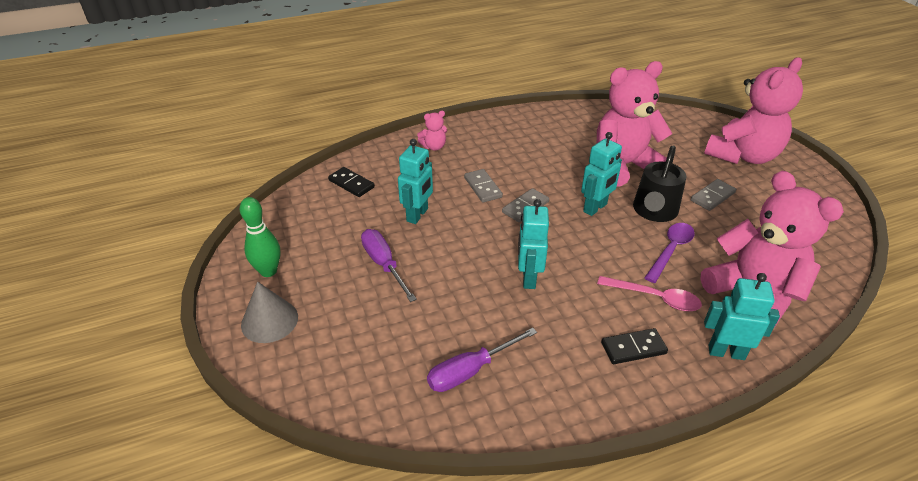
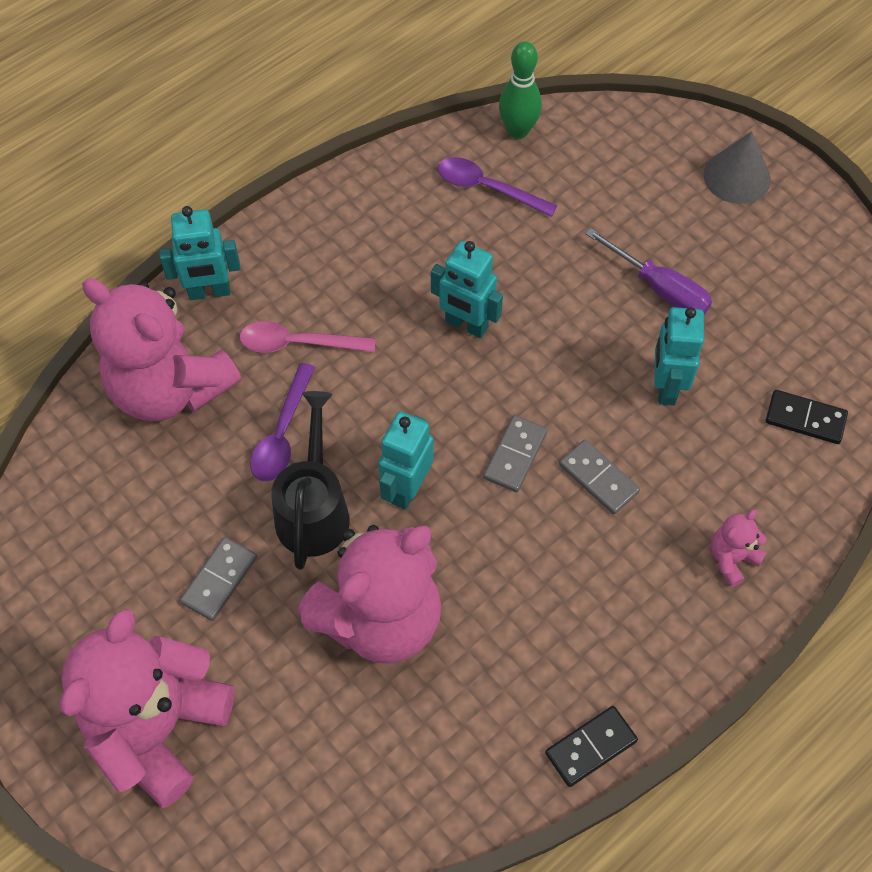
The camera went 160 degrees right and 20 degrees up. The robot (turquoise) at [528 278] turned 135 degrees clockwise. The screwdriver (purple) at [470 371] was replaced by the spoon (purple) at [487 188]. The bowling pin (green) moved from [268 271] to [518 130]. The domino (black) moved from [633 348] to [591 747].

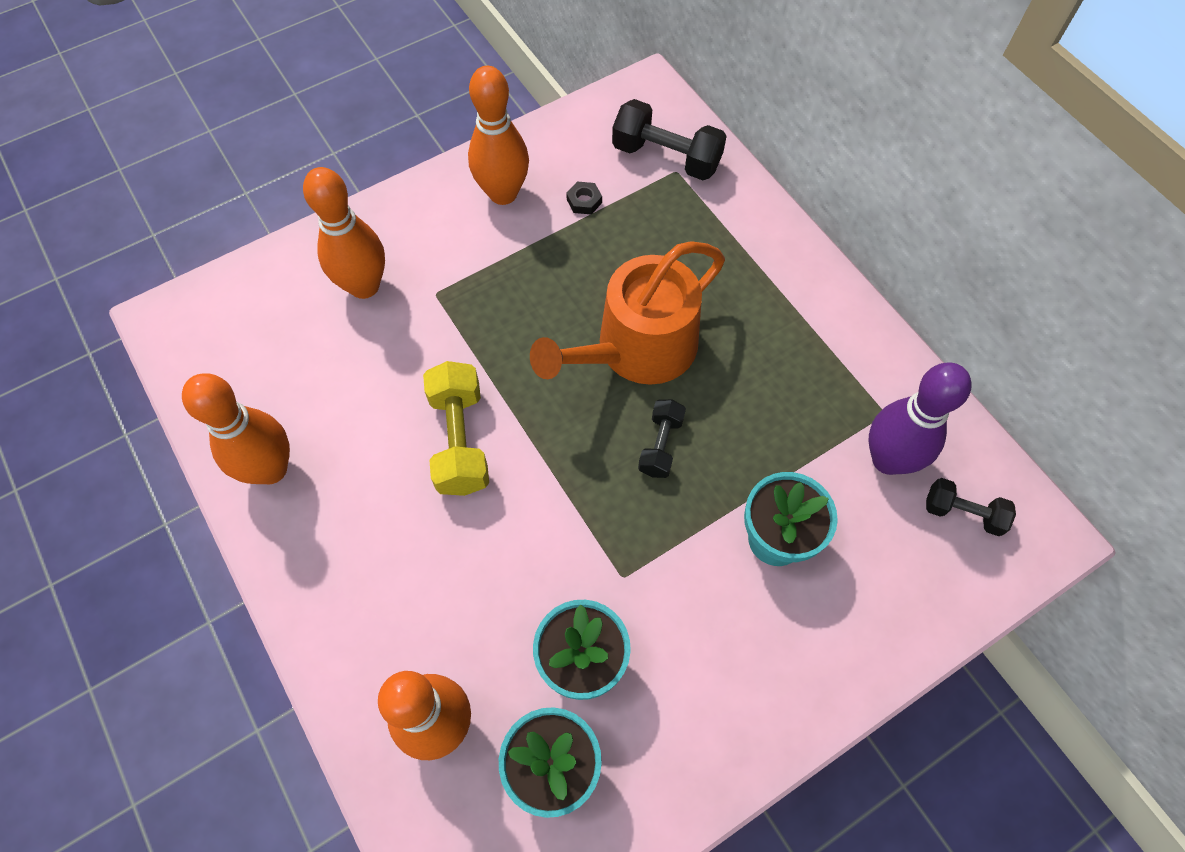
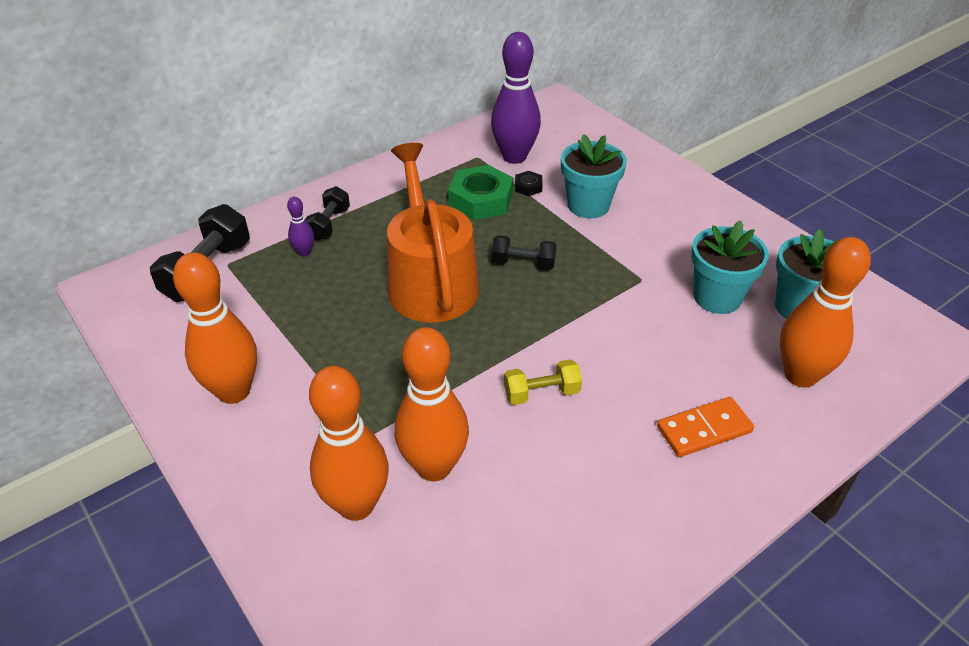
The camera went 95 degrees left and 20 degrees down. The bowling pin (purple) at [304 252] appeared. The dumbbell (black) moved from [962 513] to [329 224]. The watering can (orange) at [637 349] turned 150 degrees counterclockwise. The bowling pin (orange) moved from [270 469] to [434 467]. The nut (green) at [481 199] appeared. The dumbbell (yellow) at [460 440] changed to 0.60 times the size. The nut (black) moved from [584 201] to [528 187]. The domino (orange) at [704 429] appeared.

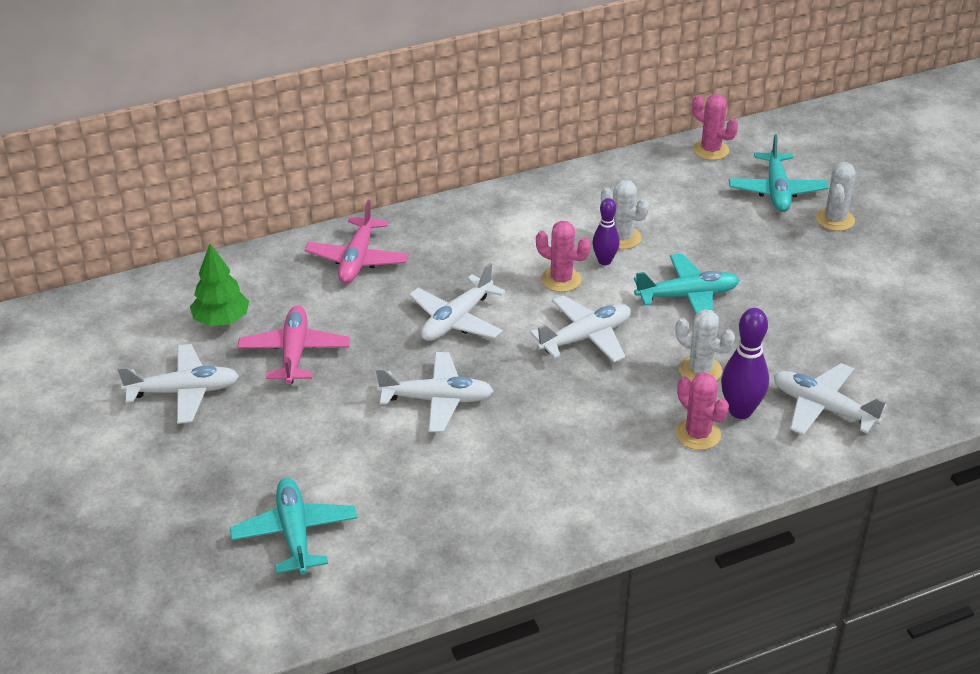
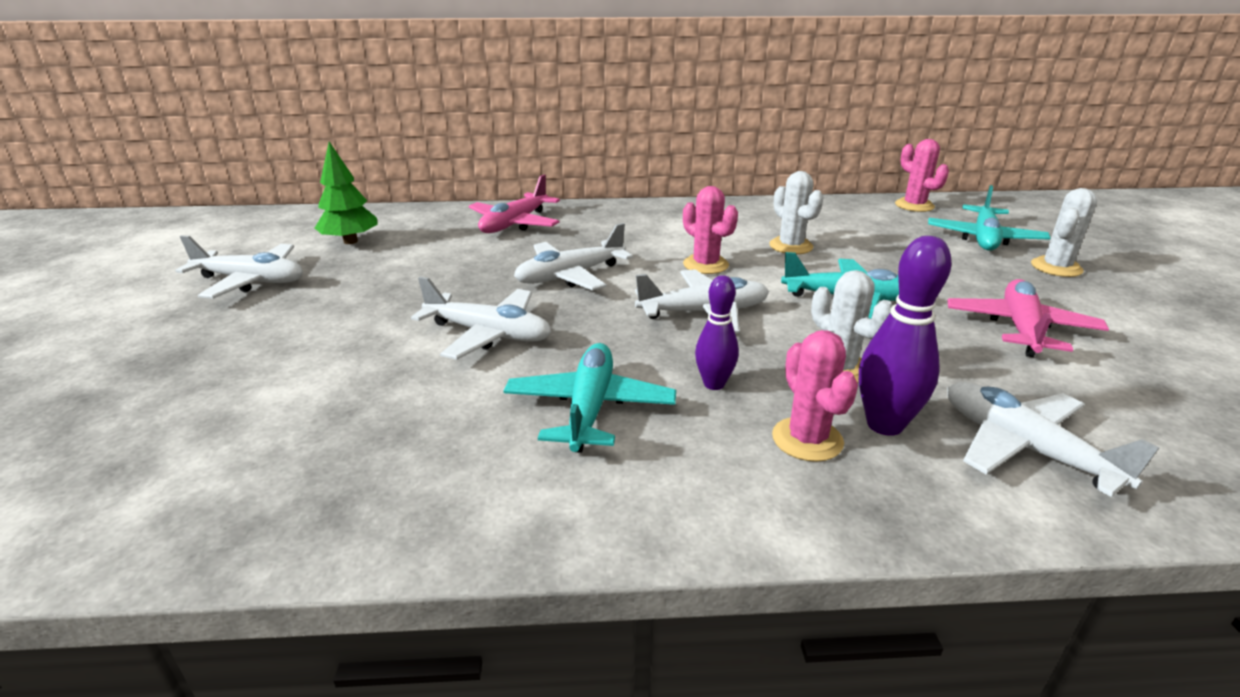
The camera went 20 degrees right and 10 degrees down. The plane (turquoise) moved from [294 533] to [589 408]. The bowling pin (purple) moved from [604 261] to [714 384]. The plane (pink) moved from [294 353] to [1020 328].

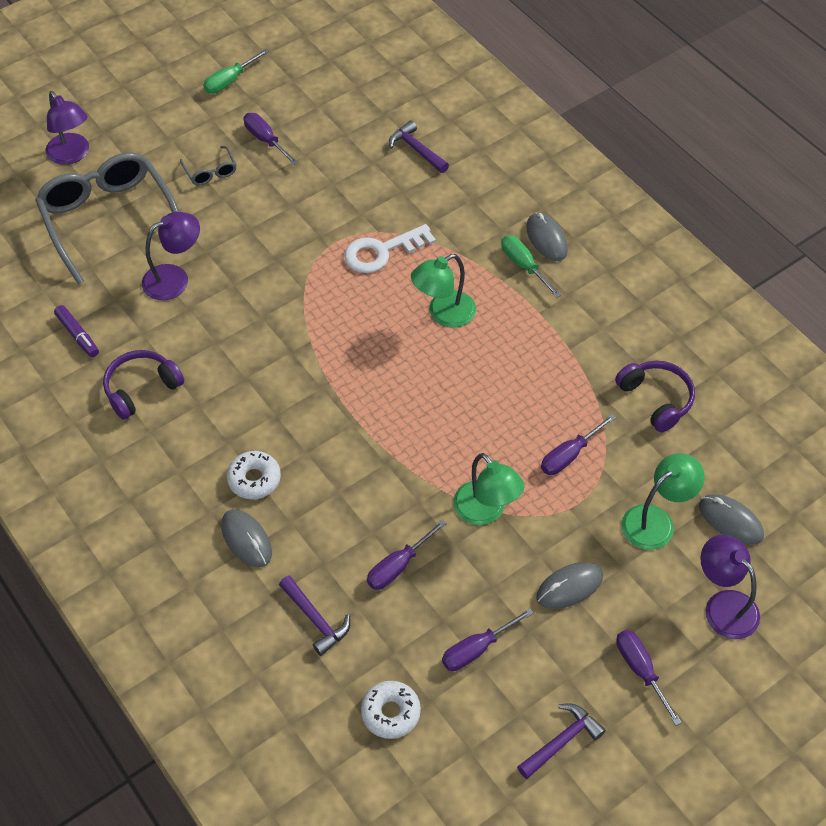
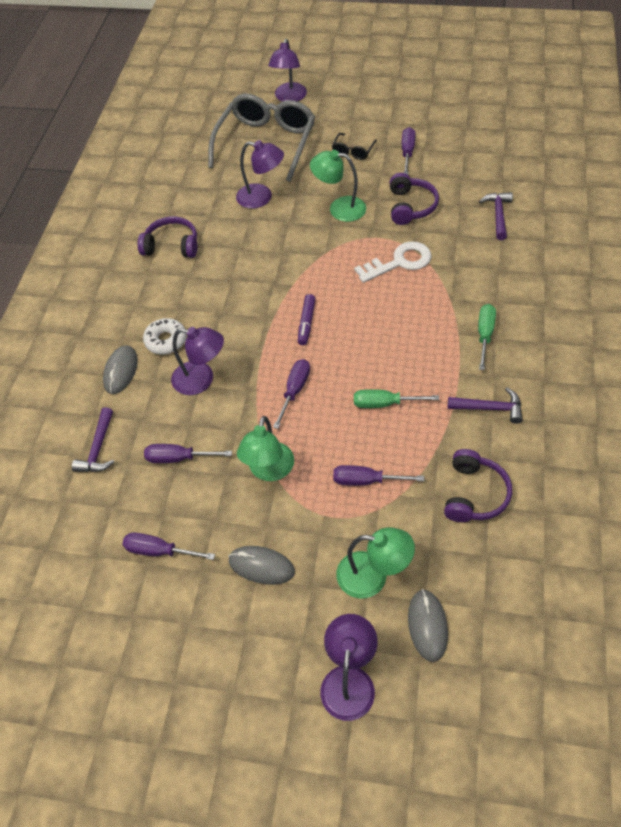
The camera went 50 degrees right and 0 degrees up. The lamp (purple) at [201 380] appeared. The screwdriver (purple) moved from [641 671] to [294 391]. The marker (purple) moved from [77 335] to [306 323]. The lamp (green) moved from [443 314] to [339 208]. The glasses (grey) at [210 172] became the glasses (black) at [353 151]. The key (white) at [382 251] turned 135 degrees clockwise. The screwdriver (green) moved from [230 81] to [385 403]. The headphones (purple) at [410 206] appeared. The hammer (purple) moved from [561 741] to [489 408]. The donut (white) at [390 713] disappeared. The mouse (grey) at [546 239] disappeared.

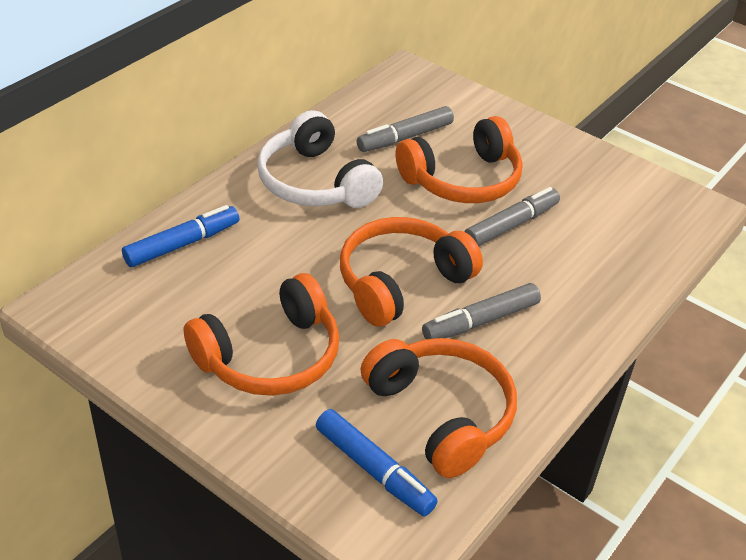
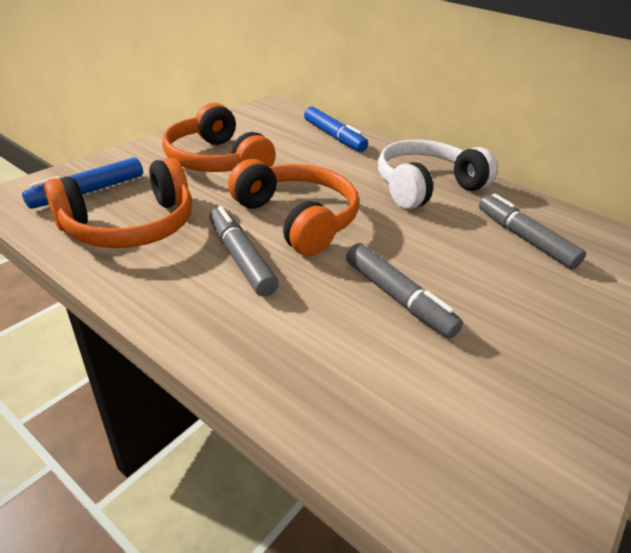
The camera went 90 degrees right and 5 degrees down. The headphones (orange) at [463 180] disappeared.

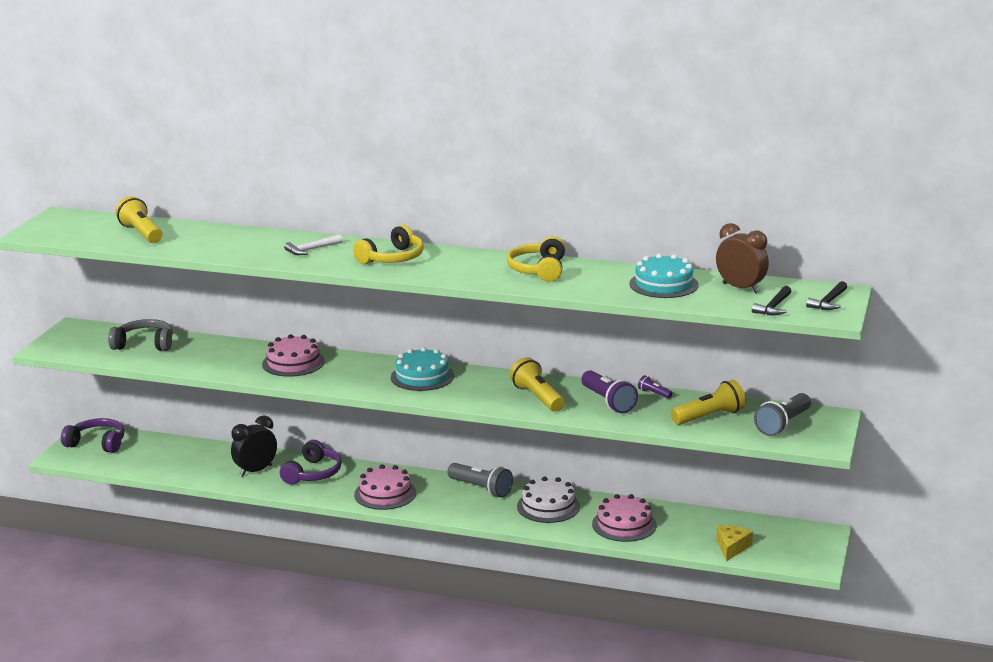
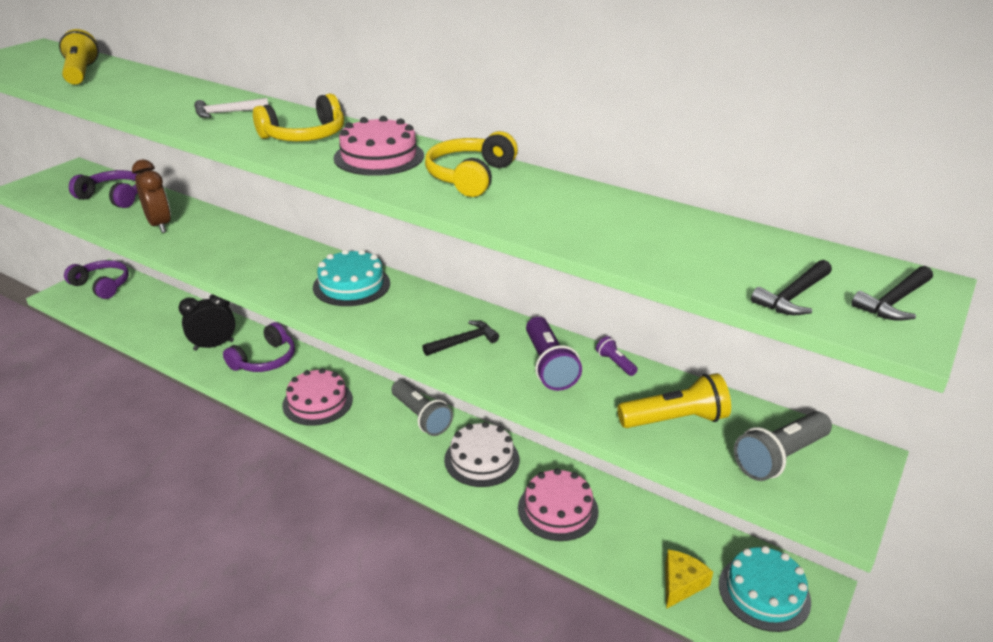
The camera went 15 degrees right and 10 degrees up. The headphones (grey) at [144 344] became the headphones (purple) at [113 197]. The clock (brown) moved from [740 288] to [159 225]. The cake (pink) moved from [293 363] to [379 157]. The flashlight (yellow) at [537 397] was replaced by the hammer (black) at [464 342]. The cake (turquoise) moved from [663 284] to [764 592].

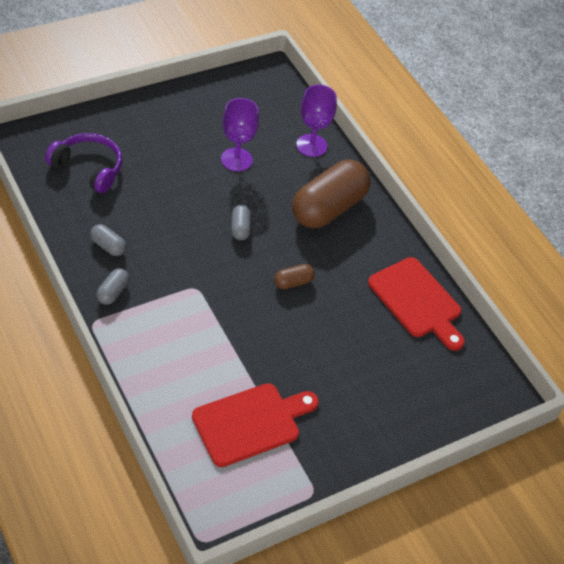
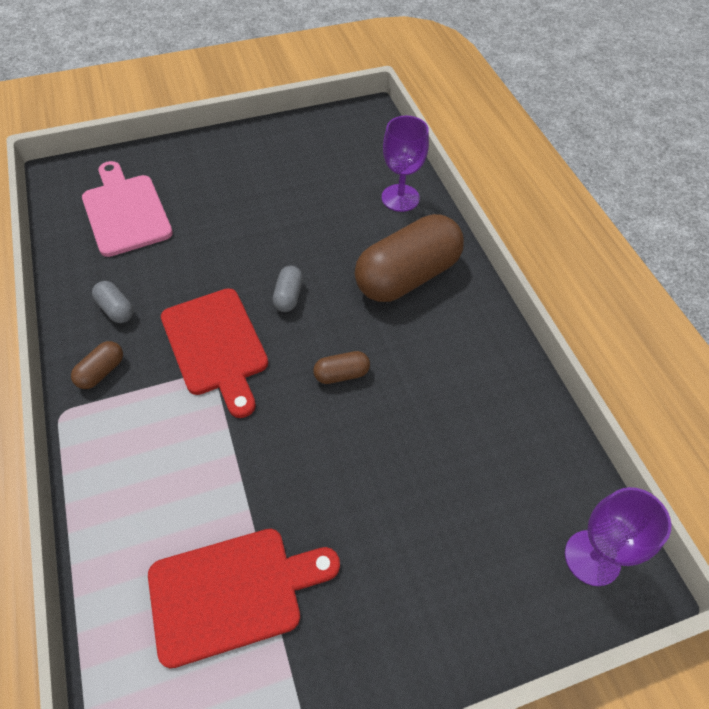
The camera went 15 degrees right and 5 degrees up. The capsule (grey) at [113 292] became the capsule (brown) at [101 372]. The headphones (purple) at [88 168] was replaced by the cutting board (pink) at [125 211]. The cutting board (red) moved from [417 301] to [216 346]. The goblet (purple) moved from [236 160] to [592 557].

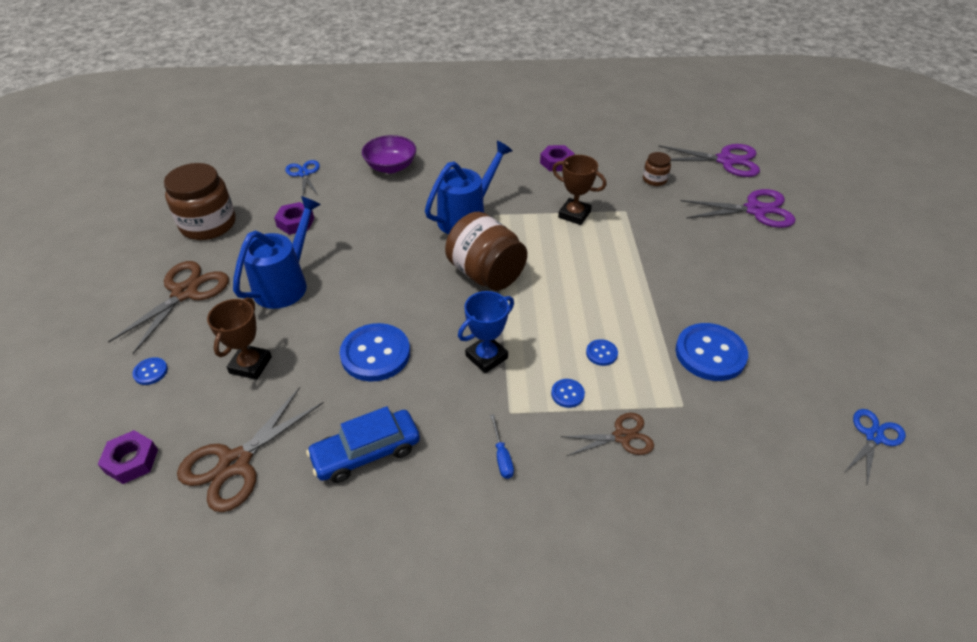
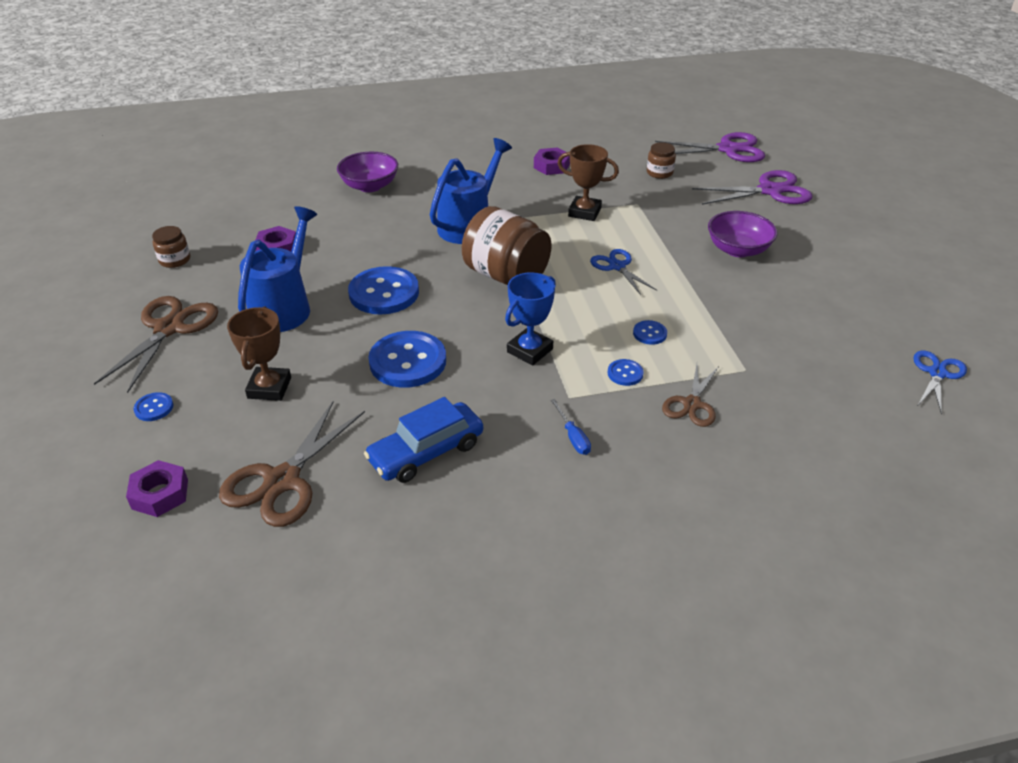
The camera went 10 degrees left and 5 degrees down. The jar (brown) at [208 224] changed to 0.48 times the size. The button (blue) moved from [710 353] to [384 293]. The scissors (blue) moved from [304 174] to [617 266]. The scissors (brown) at [622 437] turned 135 degrees clockwise. The bowl (purple) at [738 250] appeared.

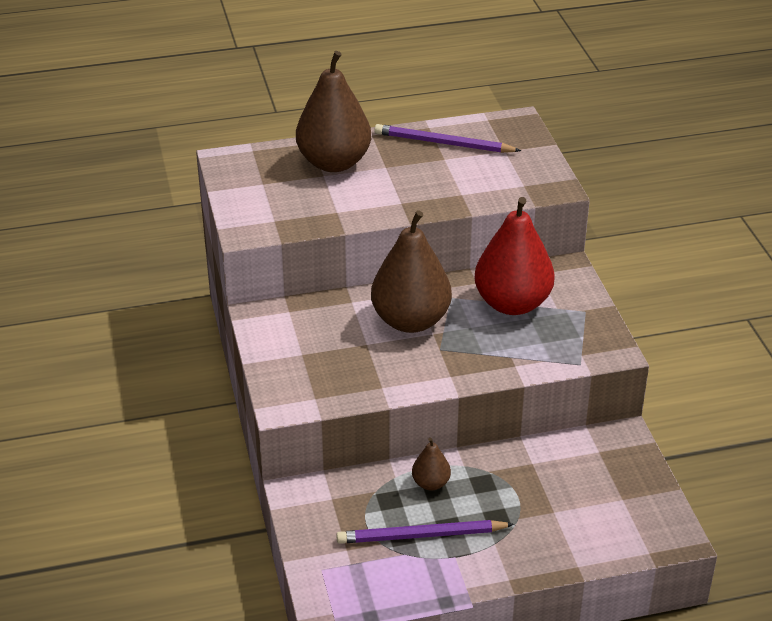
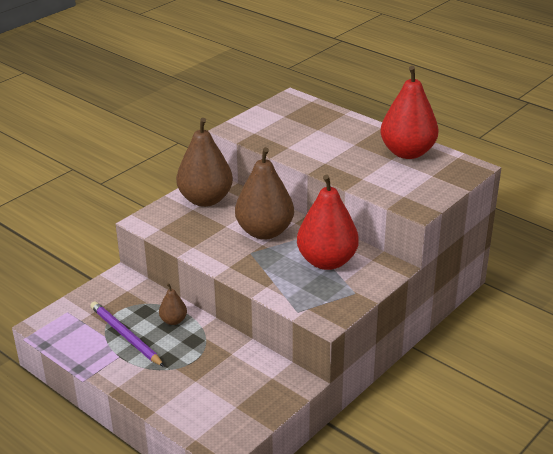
The camera went 55 degrees right and 5 degrees down. The pear (brown) moved from [334 163] to [205 199]. The pencil (purple) at [443 143] was replaced by the pear (red) at [407 152].

